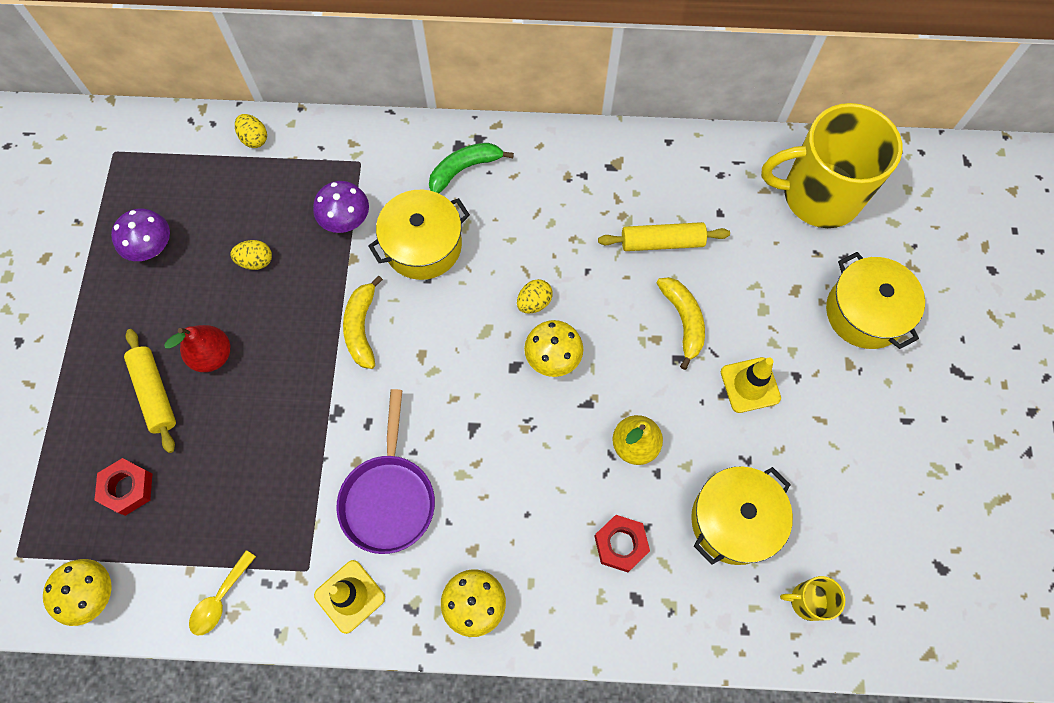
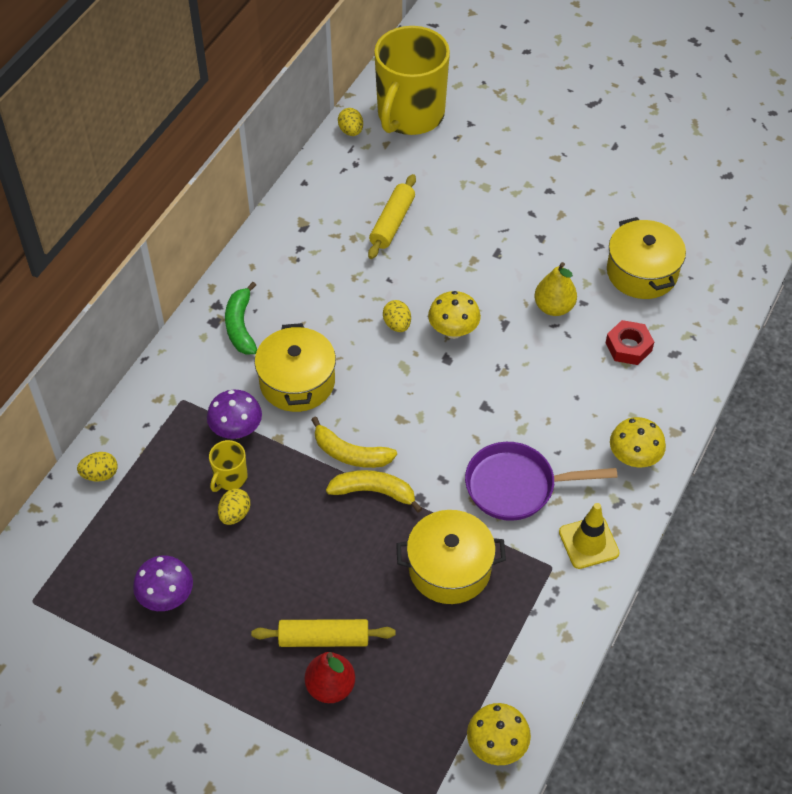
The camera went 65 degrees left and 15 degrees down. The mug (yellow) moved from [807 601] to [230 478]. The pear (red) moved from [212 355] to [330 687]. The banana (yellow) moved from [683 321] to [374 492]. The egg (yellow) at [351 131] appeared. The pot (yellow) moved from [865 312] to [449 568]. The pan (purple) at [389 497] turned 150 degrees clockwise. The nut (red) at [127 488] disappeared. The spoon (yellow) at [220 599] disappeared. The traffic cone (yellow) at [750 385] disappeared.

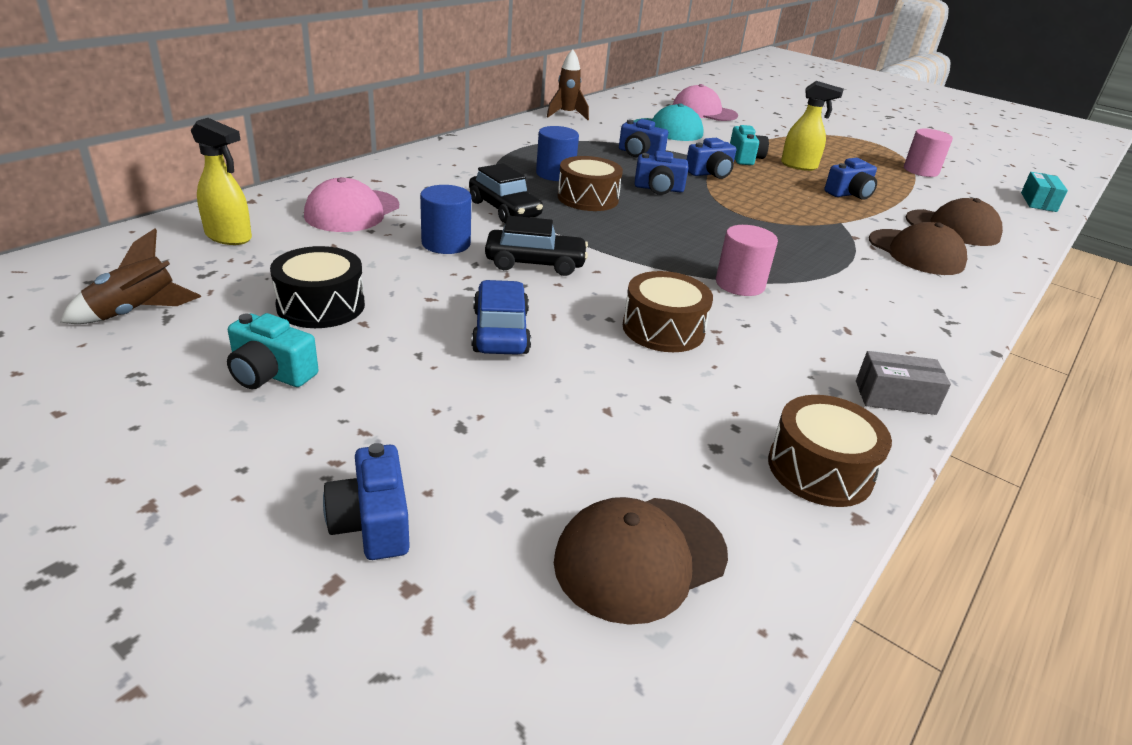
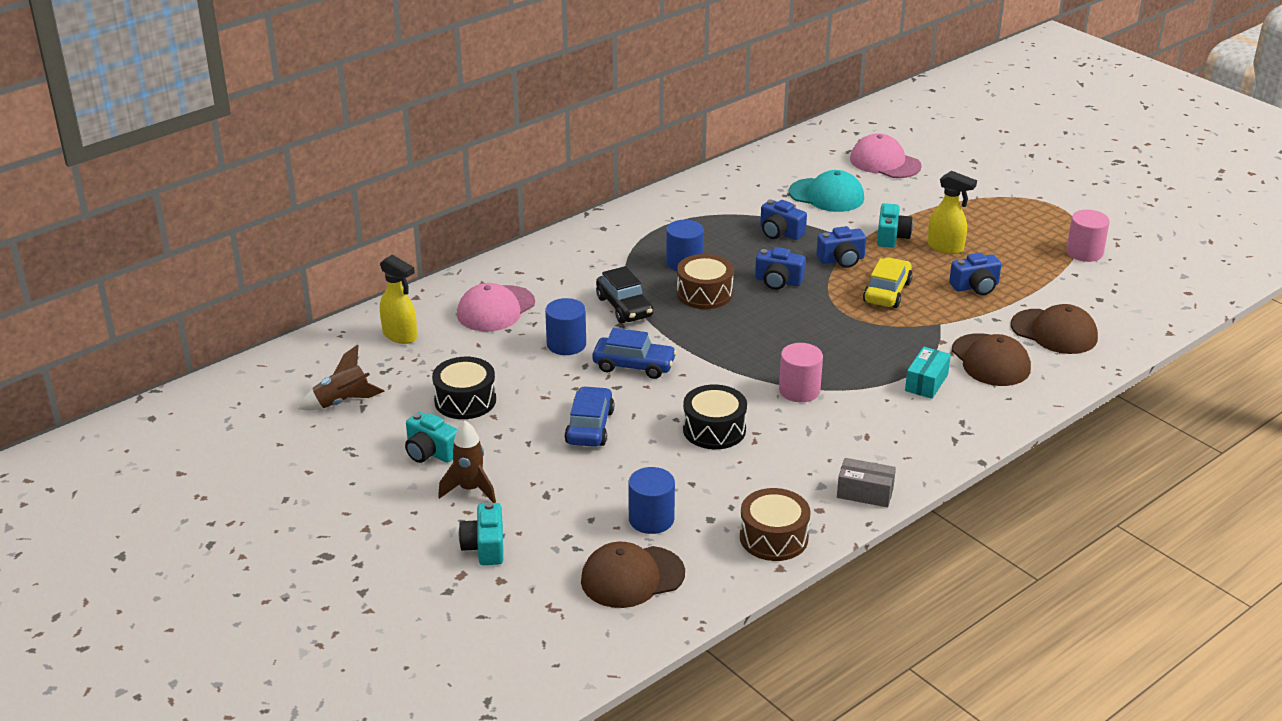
The camera went 15 degrees right and 0 degrees up. The rocket (brown) moved from [567 115] to [470 489]. The camera (blue) at [372 523] became the camera (turquoise) at [485 547]. The car (black) at [535 263] became the car (blue) at [634 365]. The cylinder (blue) at [651 519] appeared. The drum (brown) at [663 329] became the drum (black) at [714 430]. The car (yellow) at [887 292] appeared. The box (turquoise) moved from [1038 202] to [926 382].

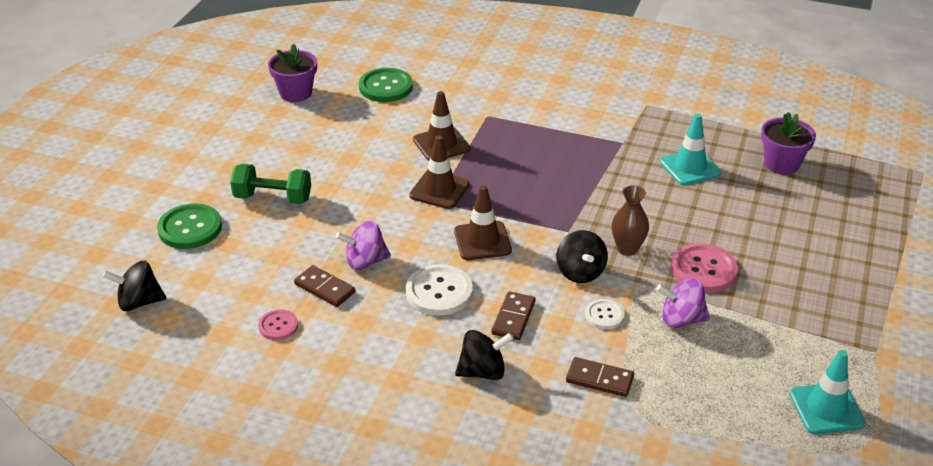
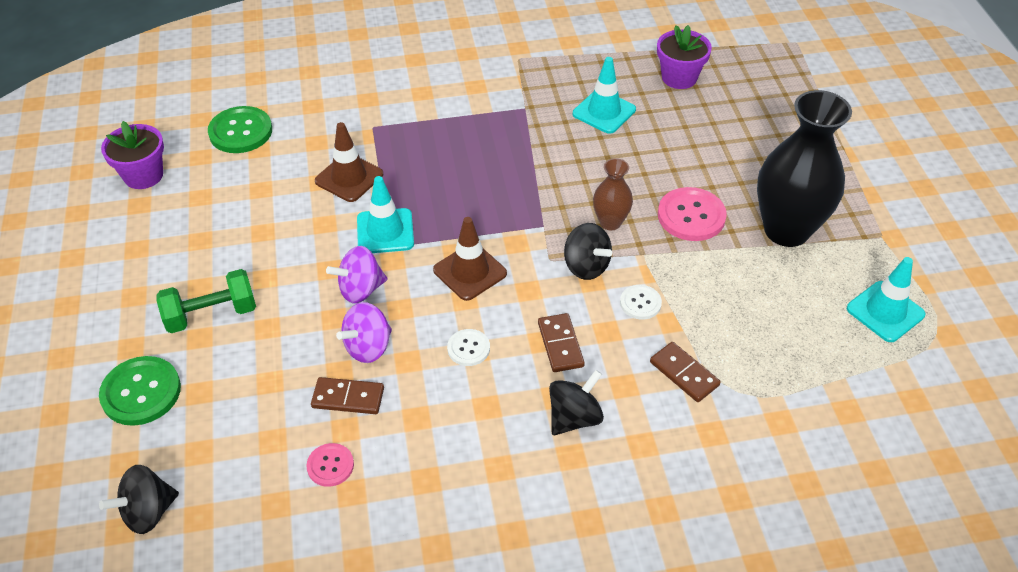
The camera went 30 degrees left and 10 degrees up. The spinning top (purple) moved from [681 319] to [360 289]. The traffic cone (brown) at [439 190] became the traffic cone (turquoise) at [385 231]. The button (white) at [439 292] changed to 0.57 times the size. The domino (brown) at [599 379] turned 60 degrees clockwise. The vase (black) at [786 230] appeared.

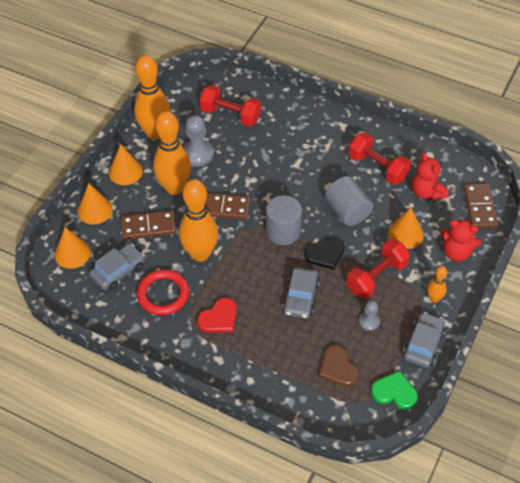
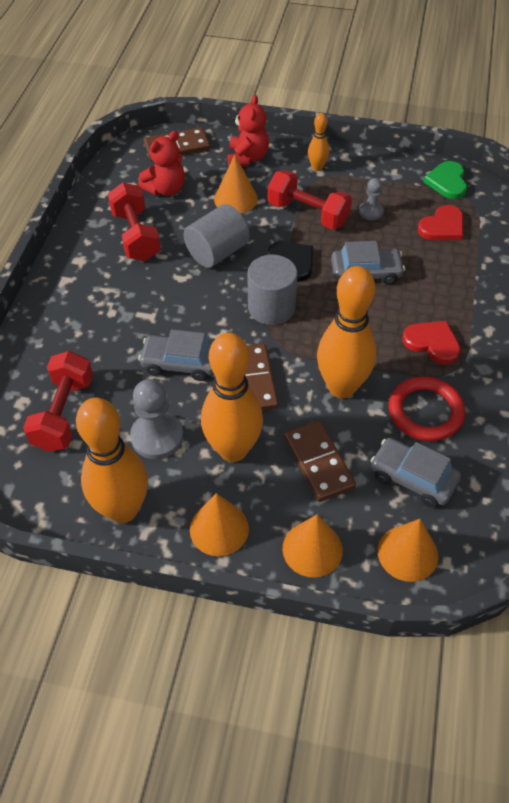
The camera went 105 degrees left and 0 degrees up. The dumbbell (red) at [377 167] turned 45 degrees counterclockwise. The car (grey) moved from [423 344] to [180 363]. The heart (brown) at [338 368] became the heart (red) at [442 227].

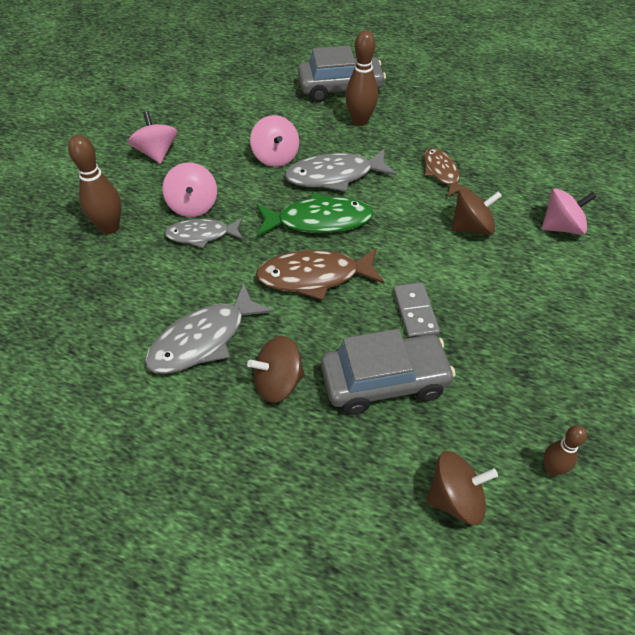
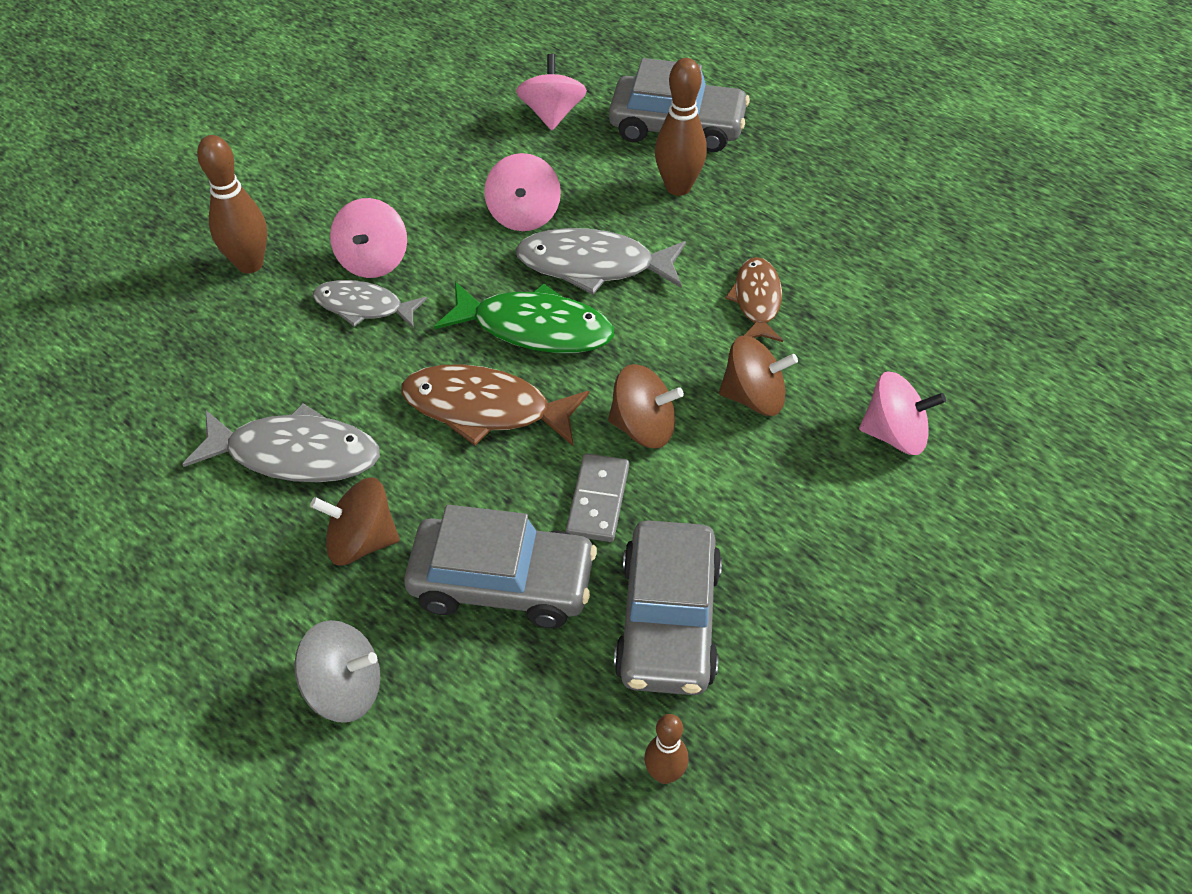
The camera went 20 degrees right and 0 degrees up. The fish (grey) at [203 339] turned 150 degrees counterclockwise. The spinning top (grey) at [345 689] appeared. The spinning top (pink) moved from [157 153] to [552 114]. The spinning top (brown) moved from [455 498] to [643 427]. The car (grey) at [668 621] appeared.

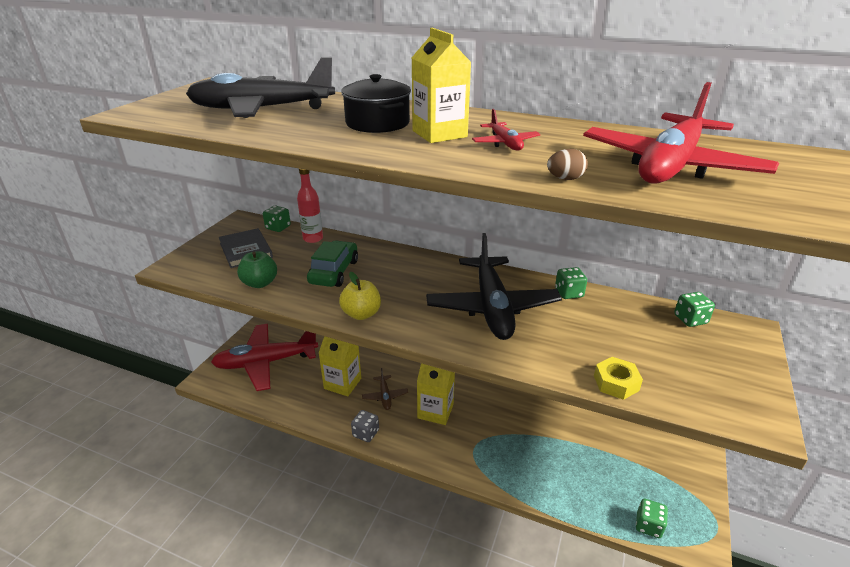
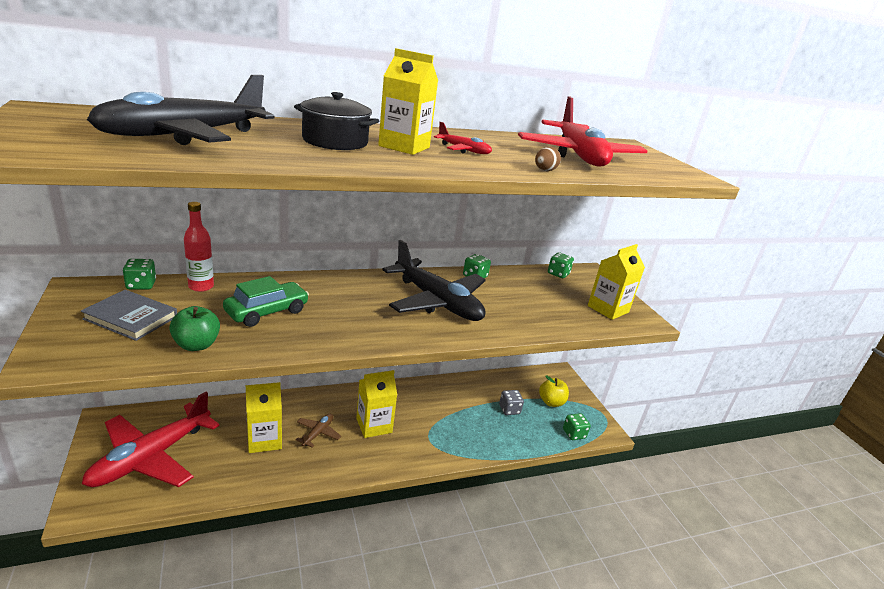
The camera went 45 degrees left and 5 degrees down. The car (green) at [334 272] turned 75 degrees clockwise. The plane (brown) at [385 396] turned 105 degrees counterclockwise. The dice (grey) moved from [366 433] to [509 409]. The apple (yellow) moved from [361 314] to [551 402]. The carton (yellow) at [608 309] appeared. The nut (yellow) at [616 383] disappeared.

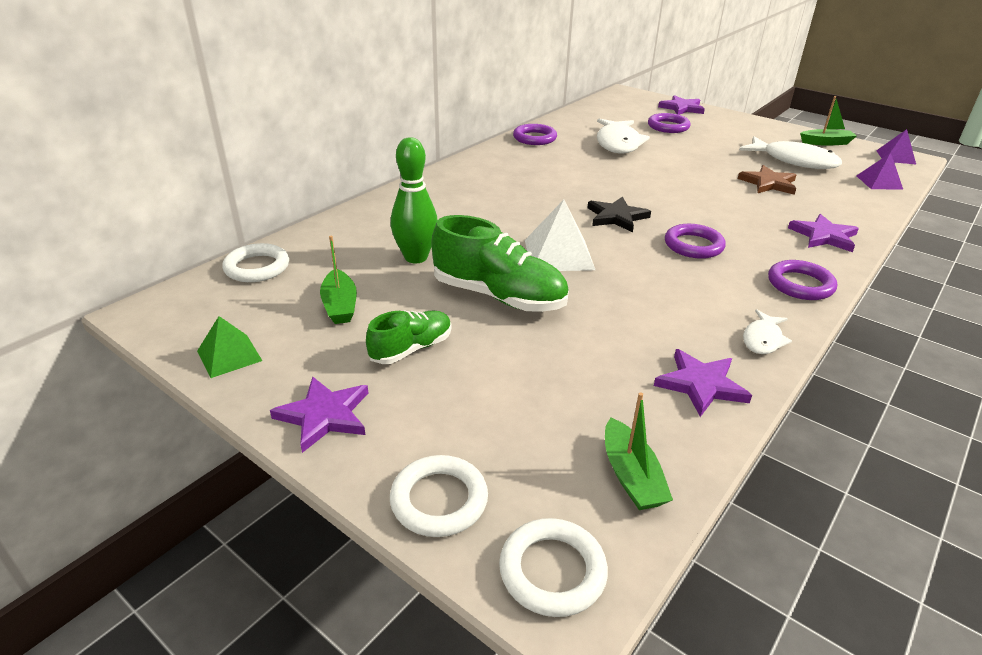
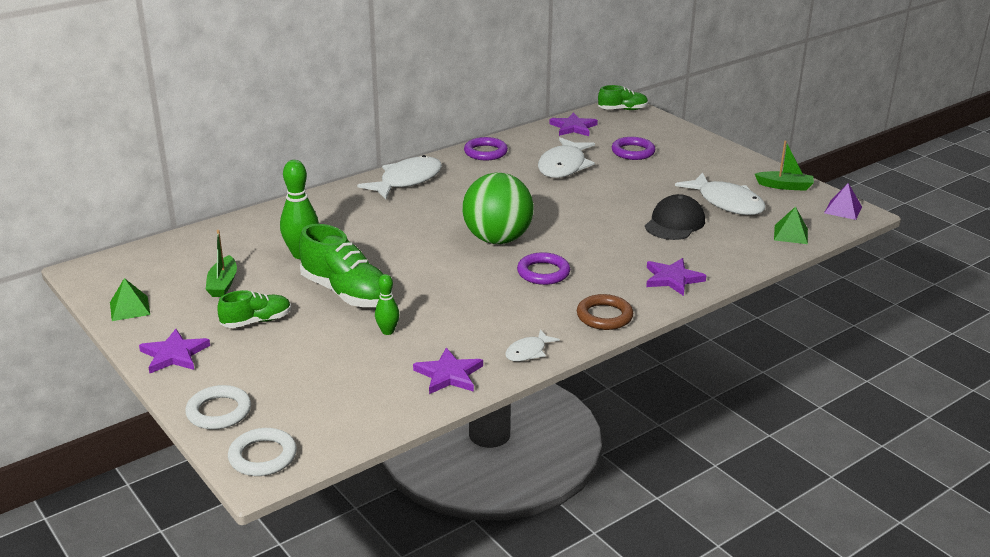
The camera went 15 degrees right and 5 degrees down. The fish (white) at [407 181] appeared. The bowling pin (green) at [387 331] appeared. The star (black) at [616 217] was replaced by the ball (green) at [497 239]. The star (purple) moved from [682 108] to [573 127]. The ring (purple) at [800 284] became the ring (brown) at [604 316]. The shoe (green) at [622 109] appeared. The star (brown) at [768 183] was replaced by the cap (black) at [674 223]. The pyramid (purple) at [879 182] became the pyramid (green) at [791 234]. The ring (white) at [257 267] disappeared. The pyramid (white) at [558 254] disappeared. The boat (green) at [631 476] disappeared.

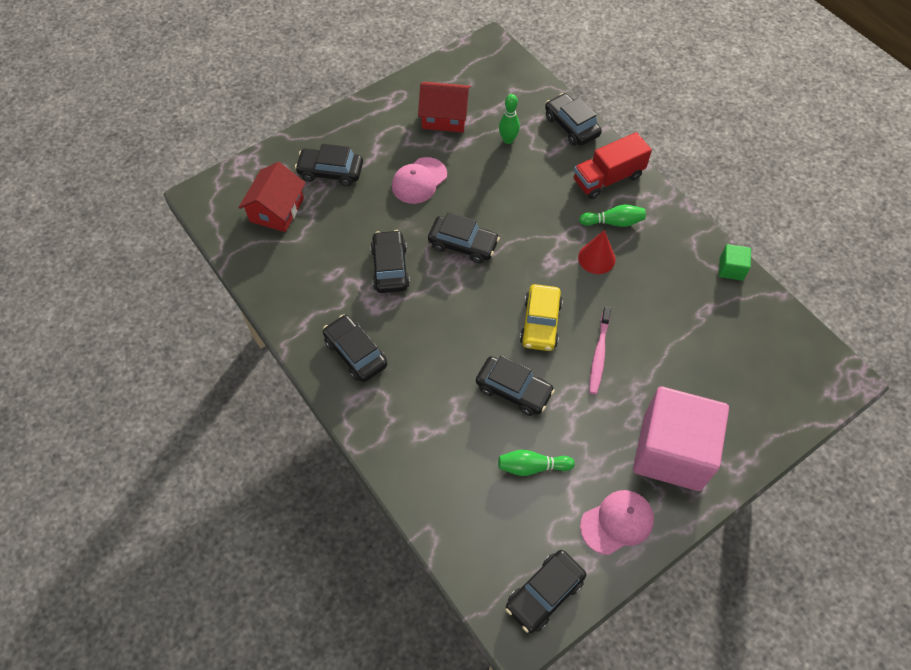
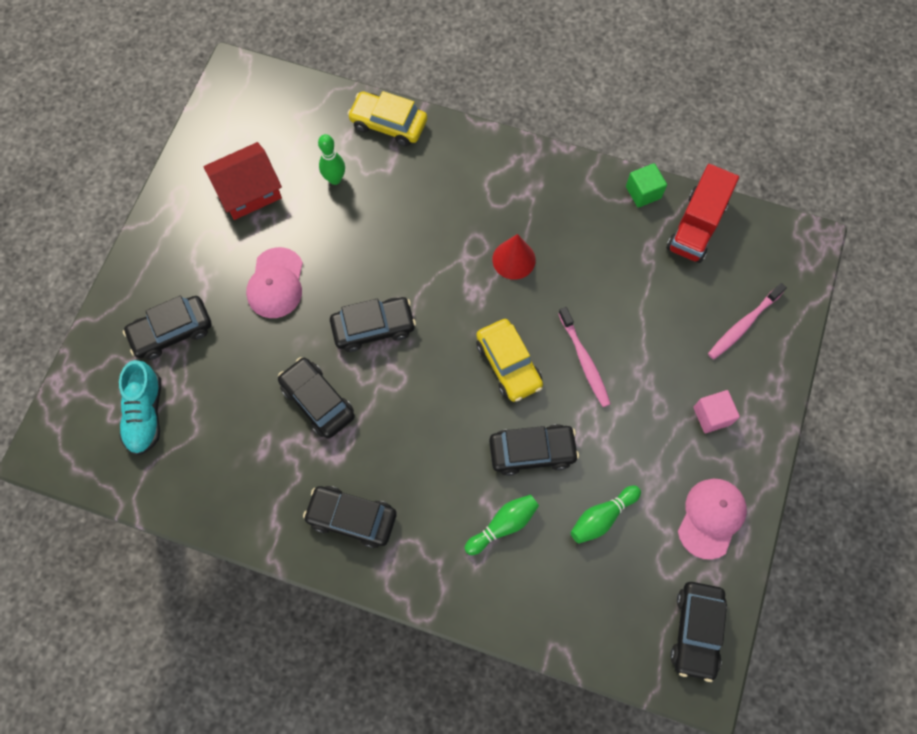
The camera went 35 degrees left and 10 degrees up. The house (red) at [276 210] was replaced by the shoe (turquoise) at [145 414]. The car (black) at [571 126] became the car (yellow) at [388 124]. The bowling pin (green) moved from [613 222] to [503 525]. The truck (red) moved from [608 178] to [696 226]. The cube (pink) at [671 452] changed to 0.40 times the size. The toothbrush (pink) at [743 324] appeared.

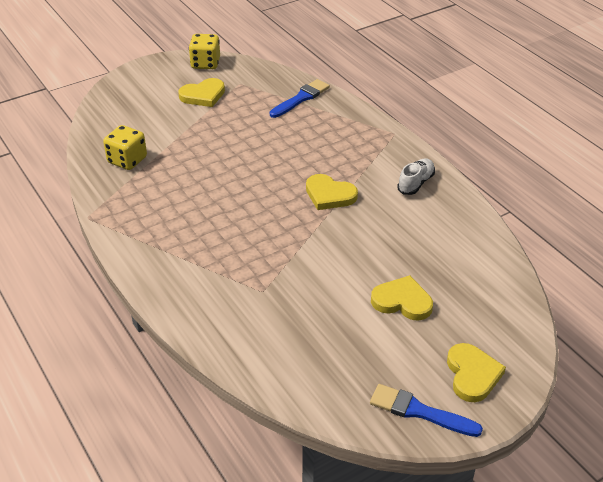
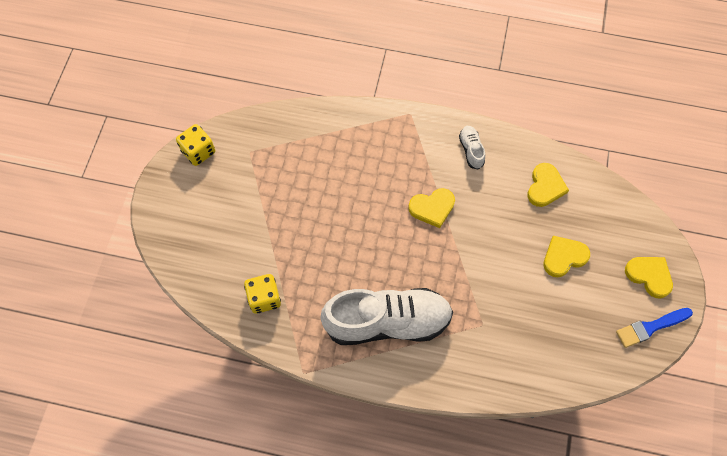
The camera went 45 degrees left and 25 degrees up. The shoe (white) at [387 322] appeared. The heart (yellow) moved from [203 95] to [545 187]. The brush (blue) at [301 98] disappeared.

